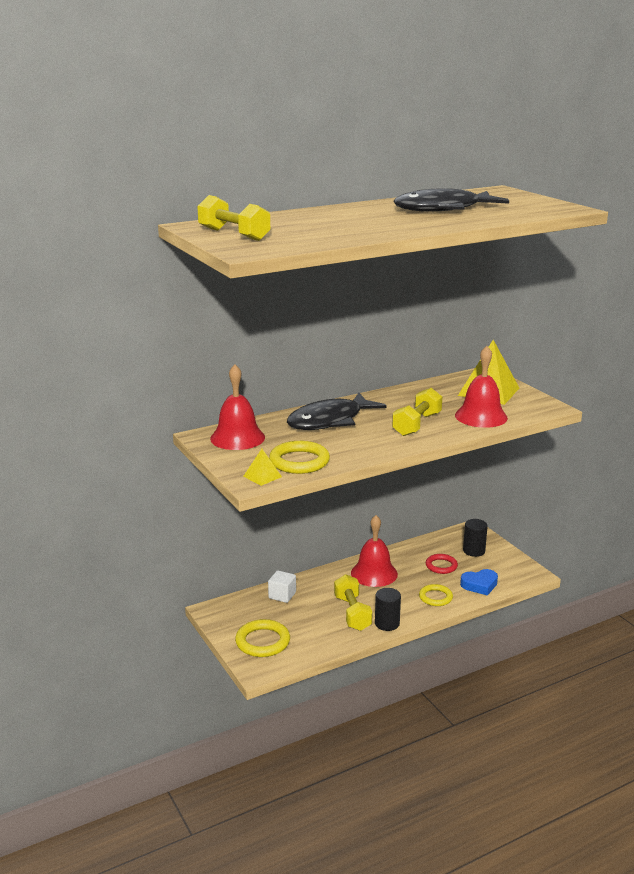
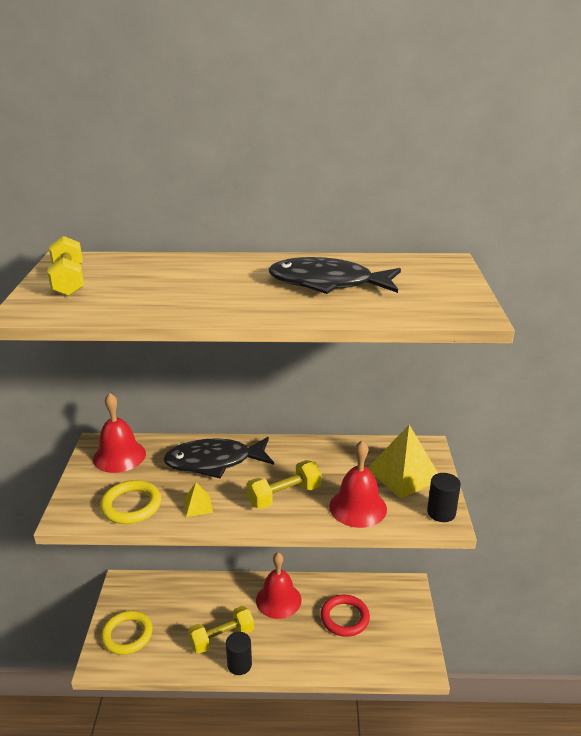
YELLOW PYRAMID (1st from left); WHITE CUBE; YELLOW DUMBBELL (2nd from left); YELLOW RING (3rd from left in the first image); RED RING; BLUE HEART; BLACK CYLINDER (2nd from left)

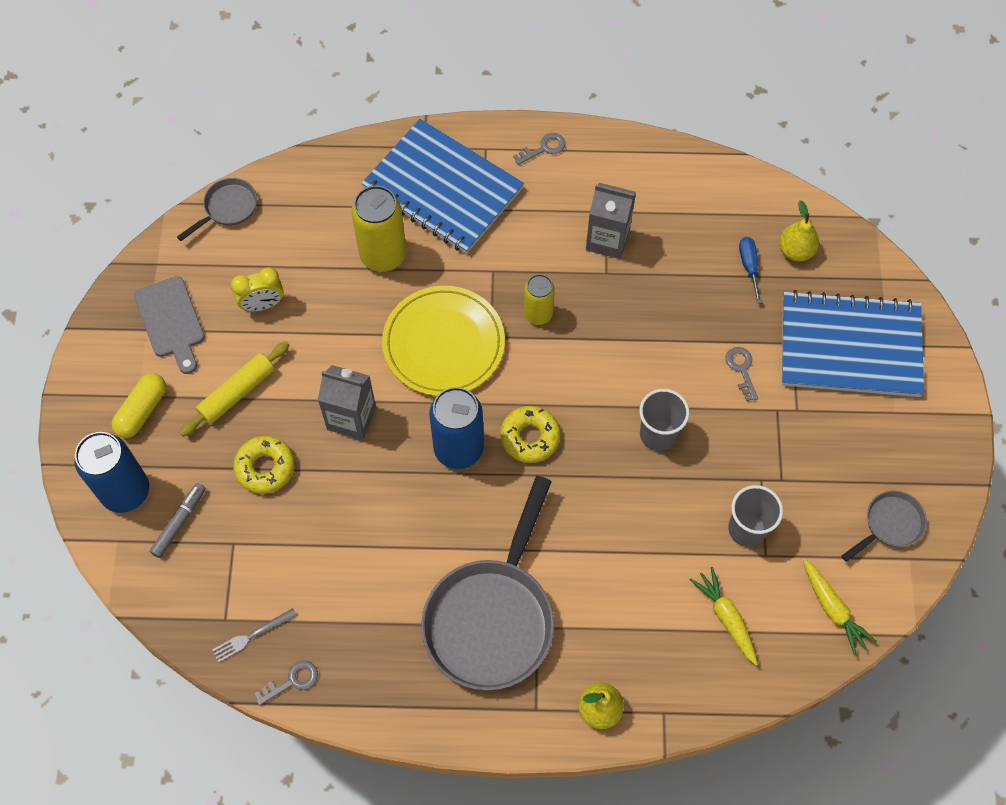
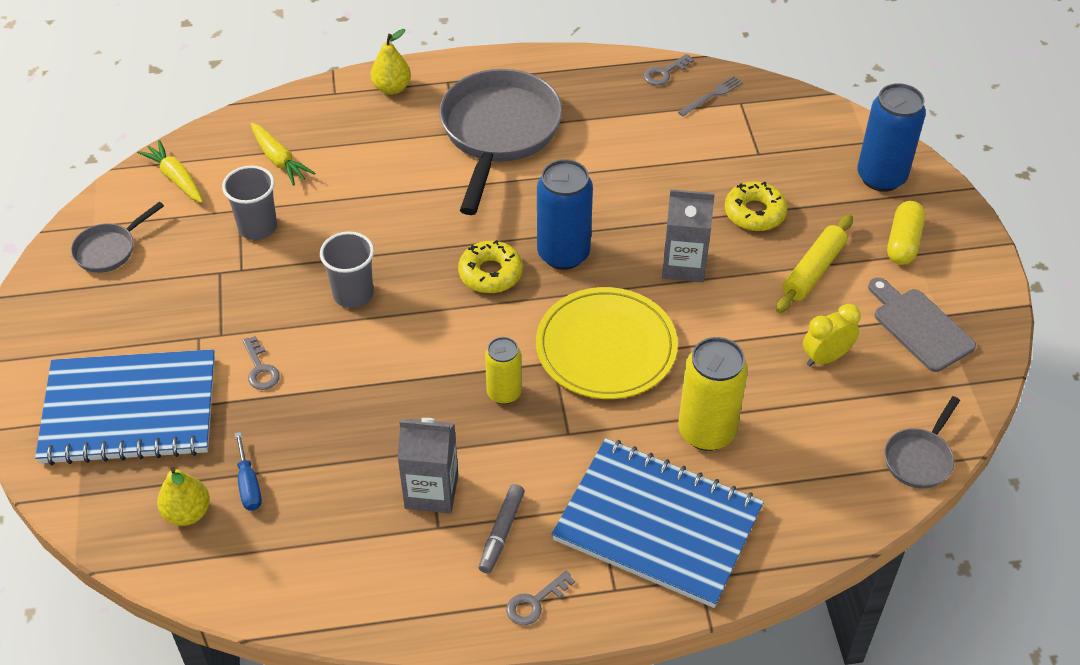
GREY MARKER

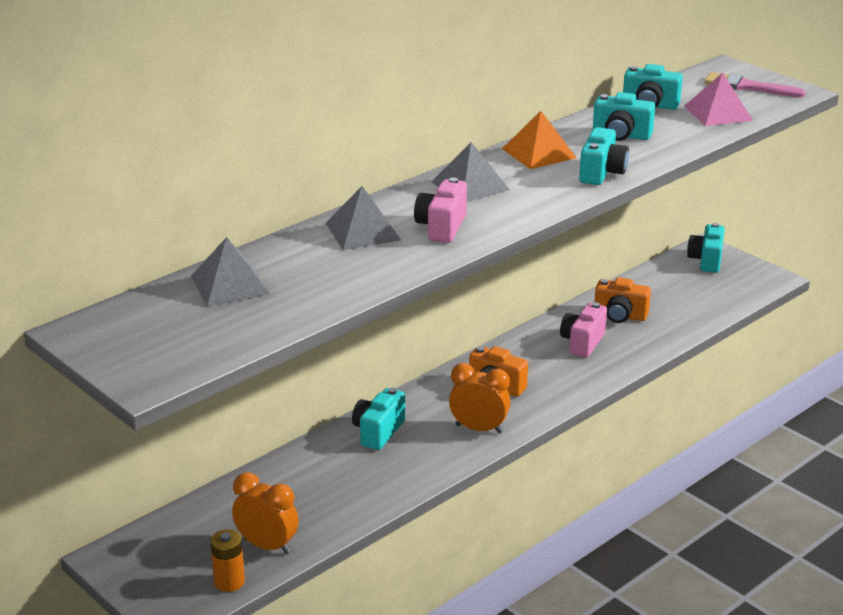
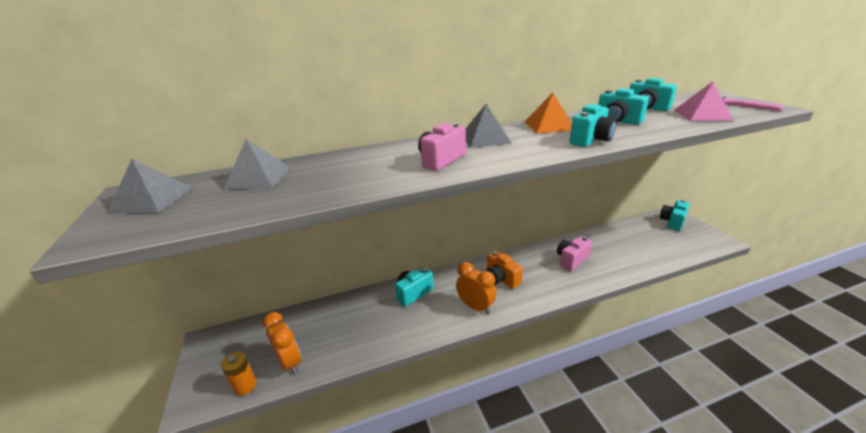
GREY PYRAMID (1st from left); ORANGE CAMERA (2nd from left in the first image)

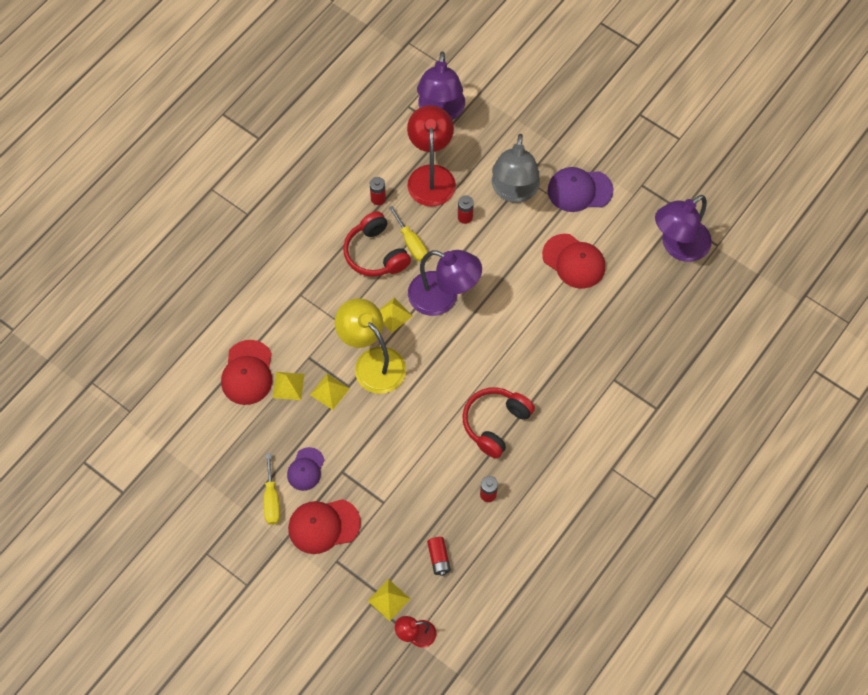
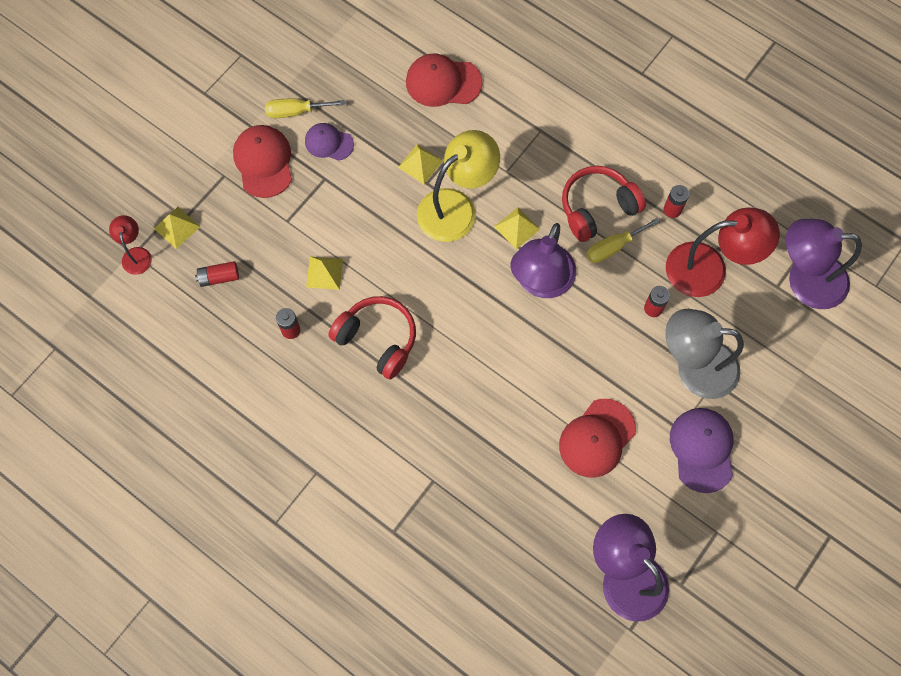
YELLOW PYRAMID (2nd from left)

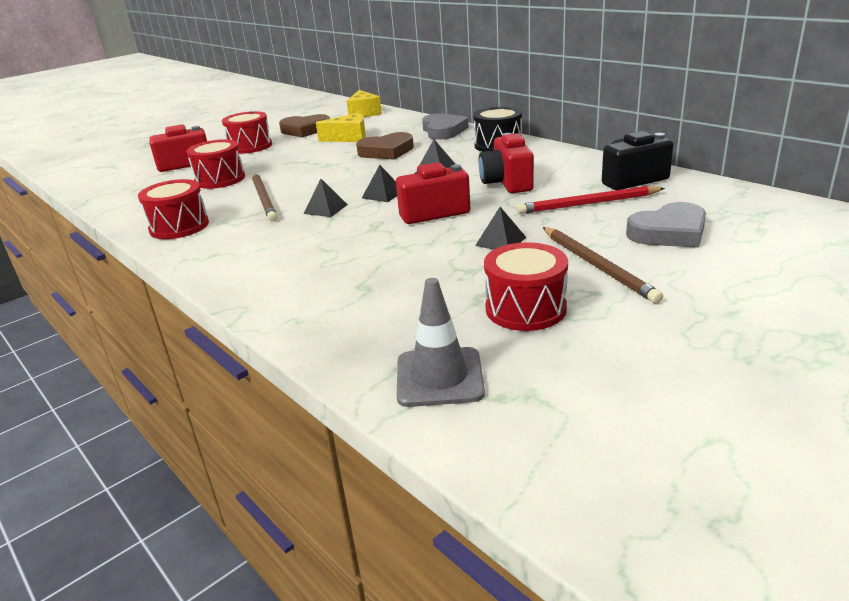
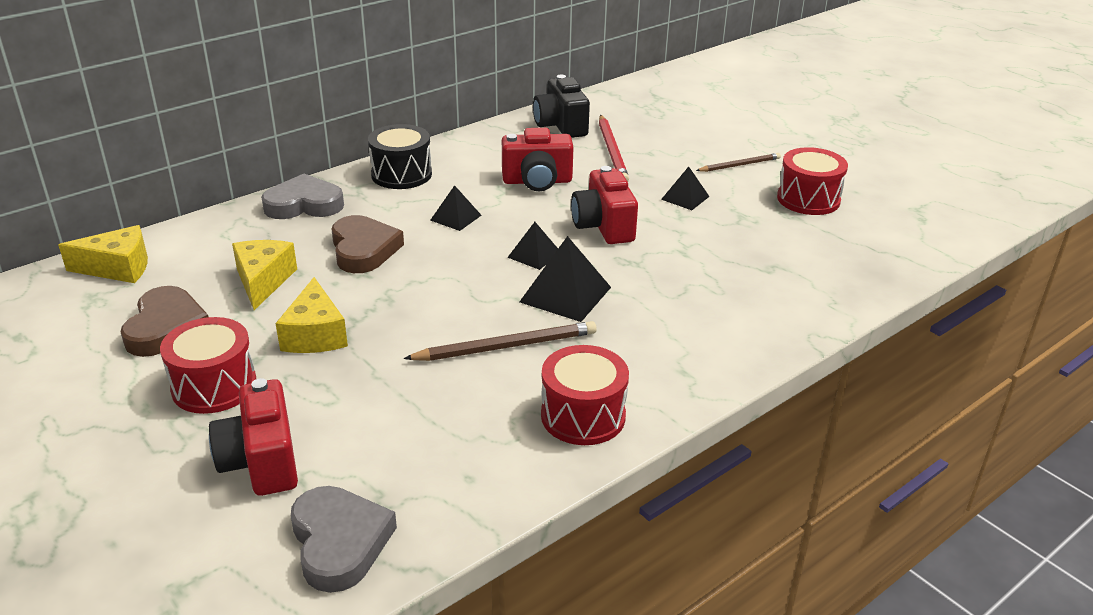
RED DRUM (2nd from left in the first image); BLACK PYRAMID (3rd from left); GREY TRAFFIC CONE; BROWN PENCIL (2nd from left); GREY HEART (2nd from left); YELLOW CHEESE (3rd from left)

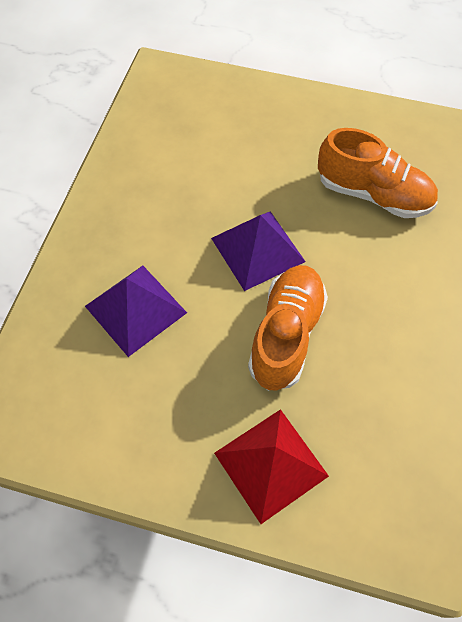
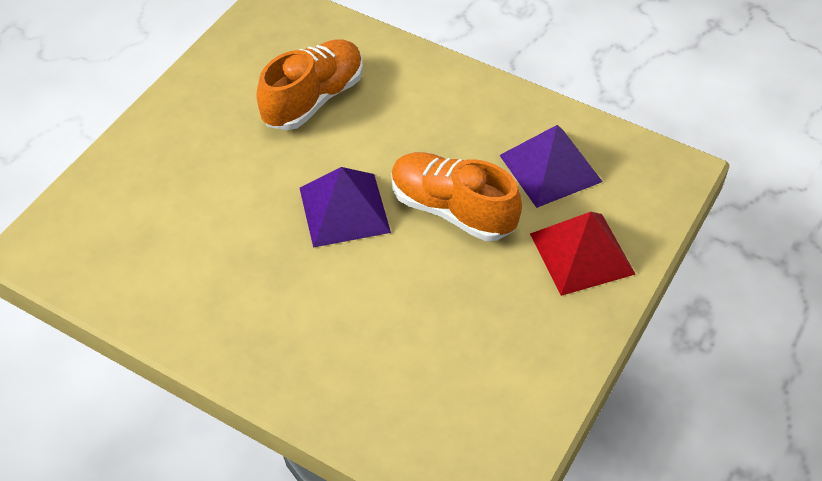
PURPLE PYRAMID (2nd from left)

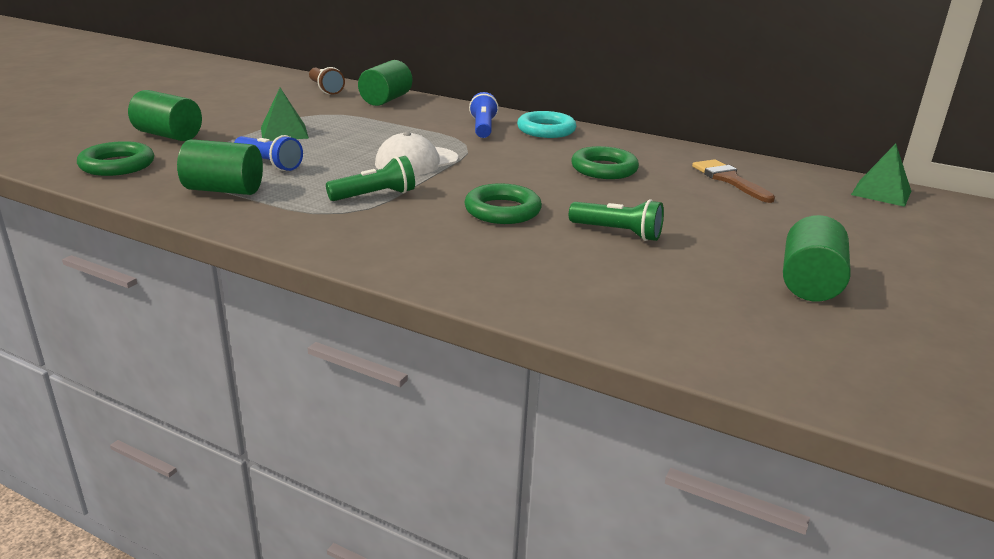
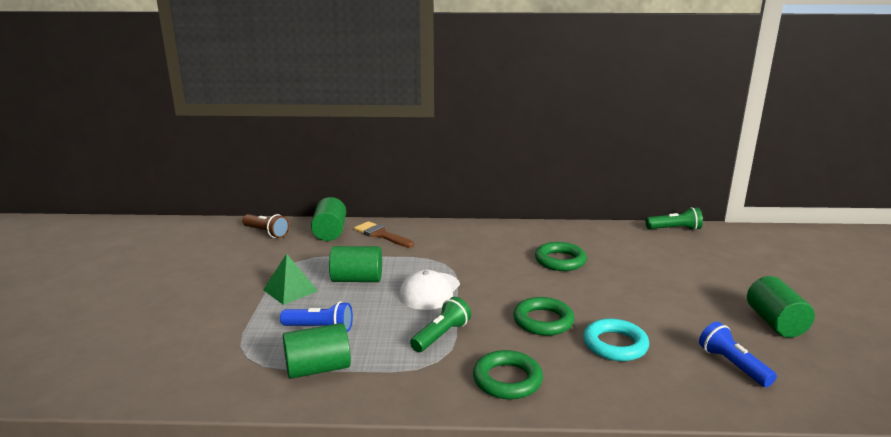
GREEN RING (1st from left); GREEN CYLINDER (3rd from left); BLUE FLASHLIGHT (2nd from left); TURQUOISE RING; GREEN FLASHLIGHT (2nd from left); BROWN BRUSH; GREEN PYRAMID (2nd from left in the first image)

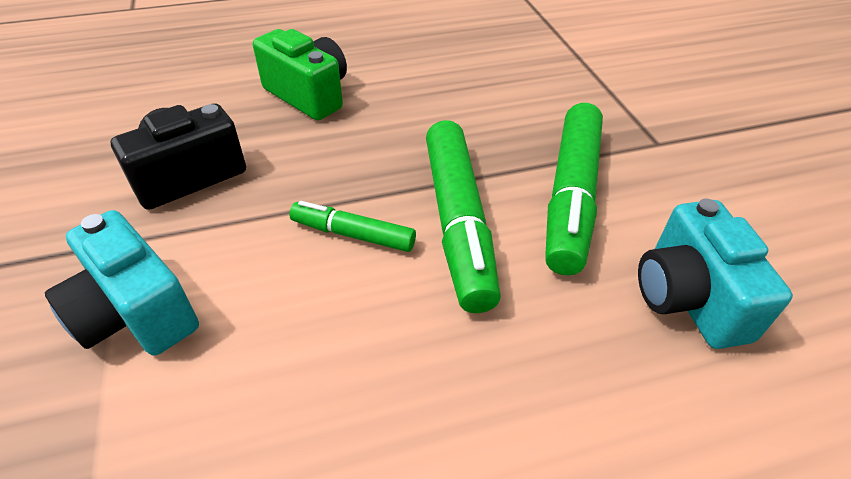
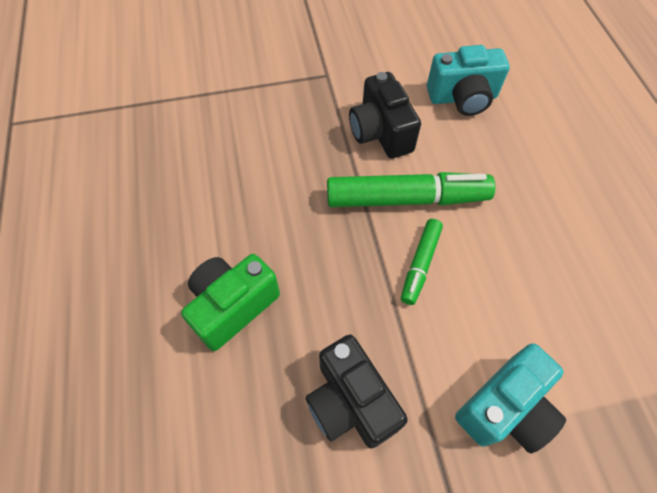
BLACK CAMERA (2nd from left)

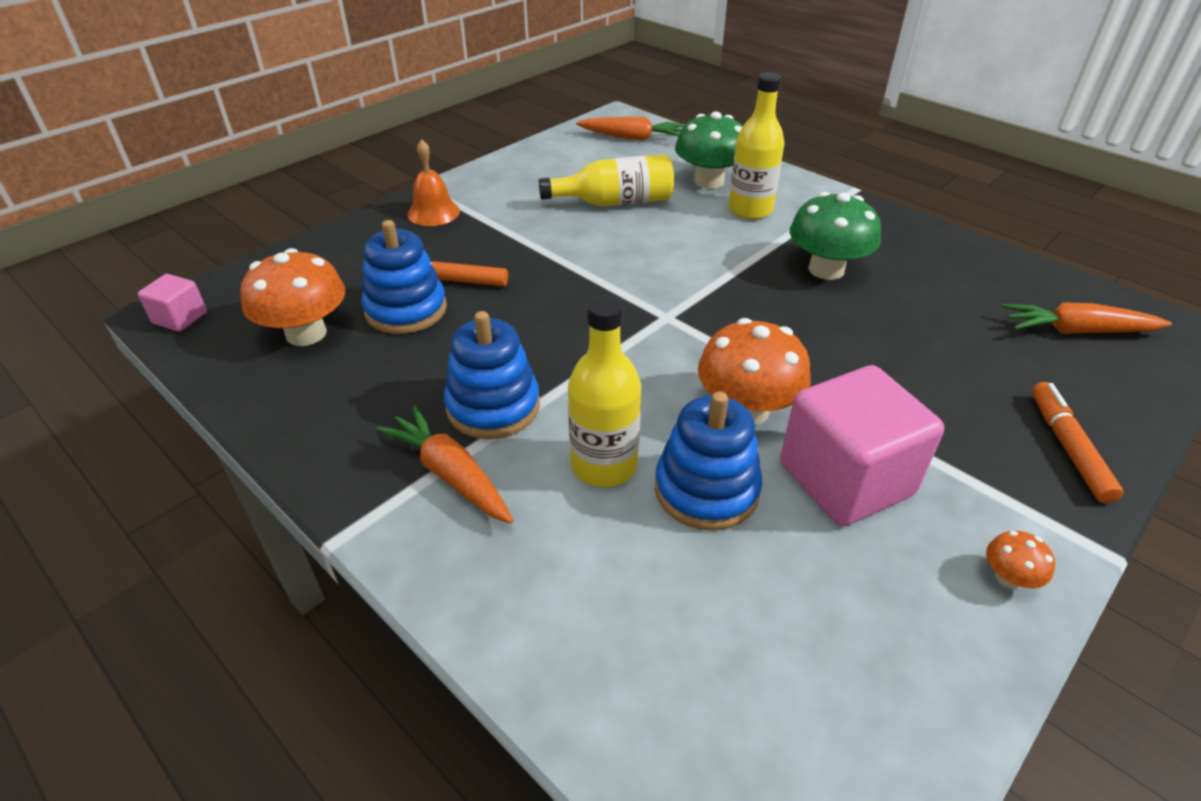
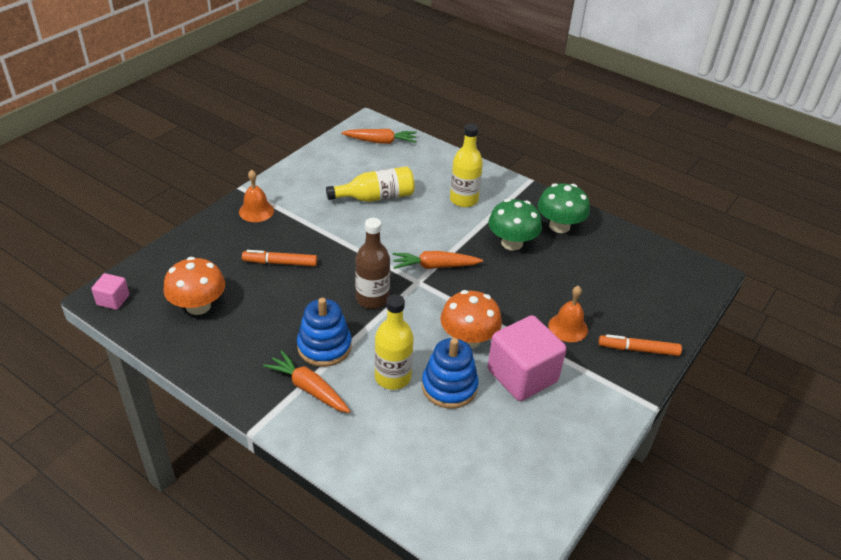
BLUE STACKING TOY (1st from left in the first image); GREEN MUSHROOM (2nd from left); ORANGE MUSHROOM (3rd from left in the first image); ORANGE CARROT (3rd from left); ORANGE MARKER (2nd from left); BROWN BOTTLE; ORANGE BELL (2nd from left)

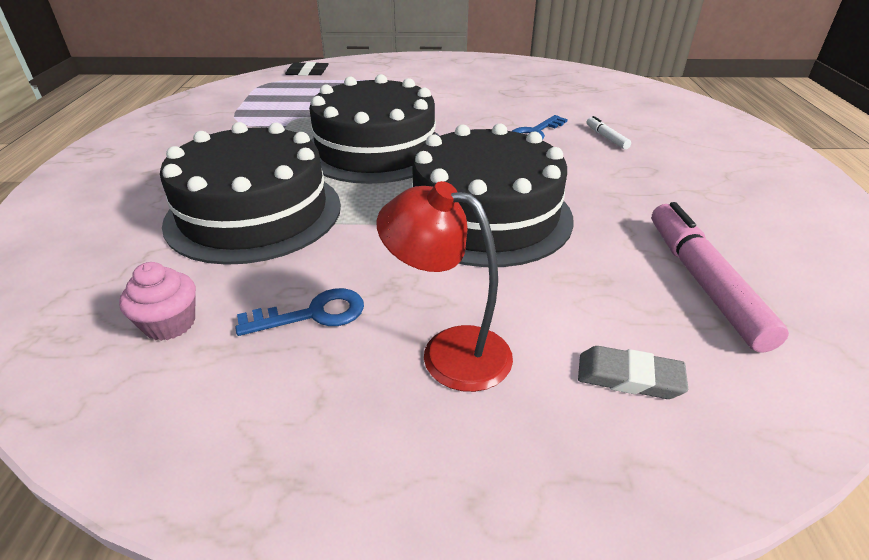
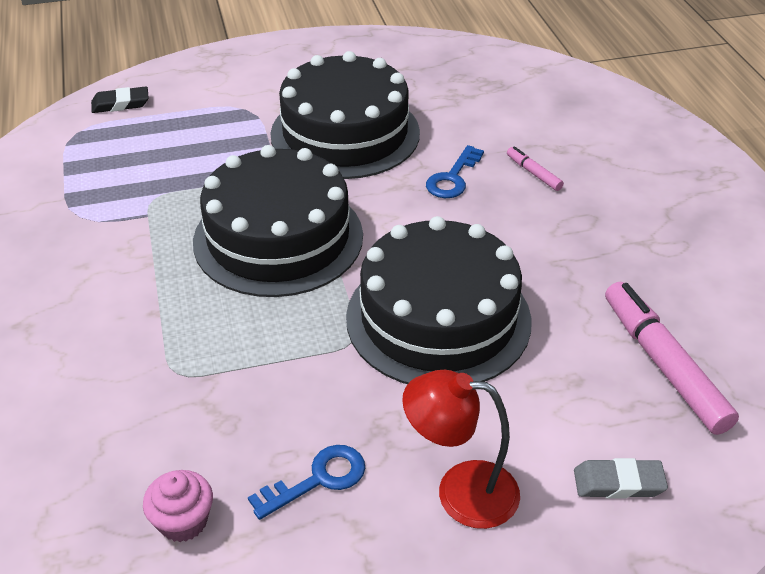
BLACK CAKE (2nd from left); PINK MARKER (1st from left)

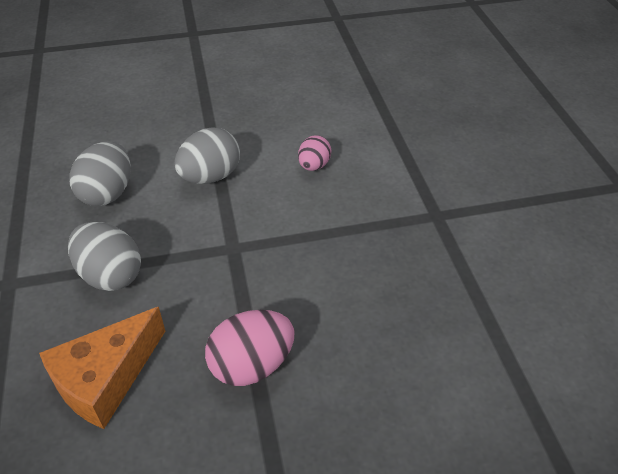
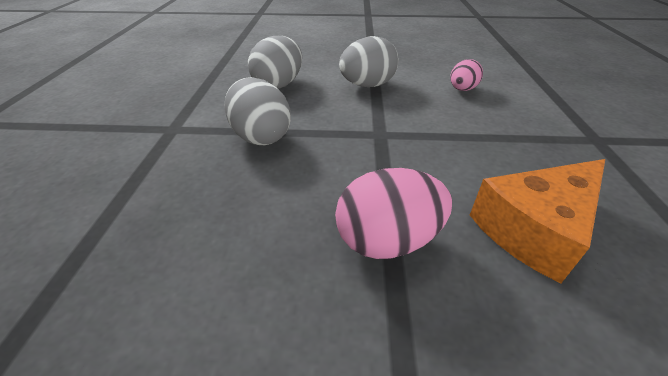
ORANGE CHEESE

